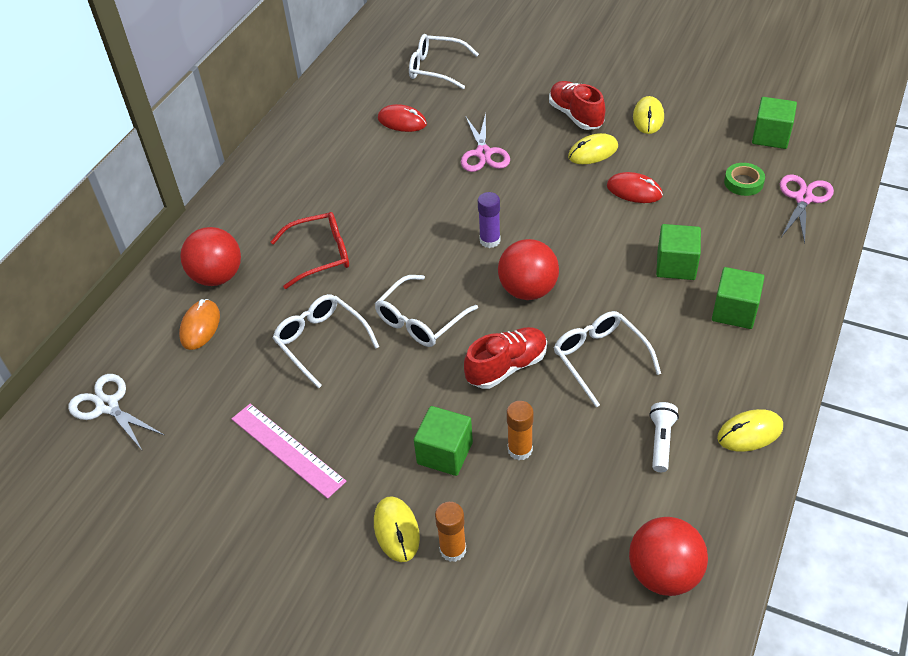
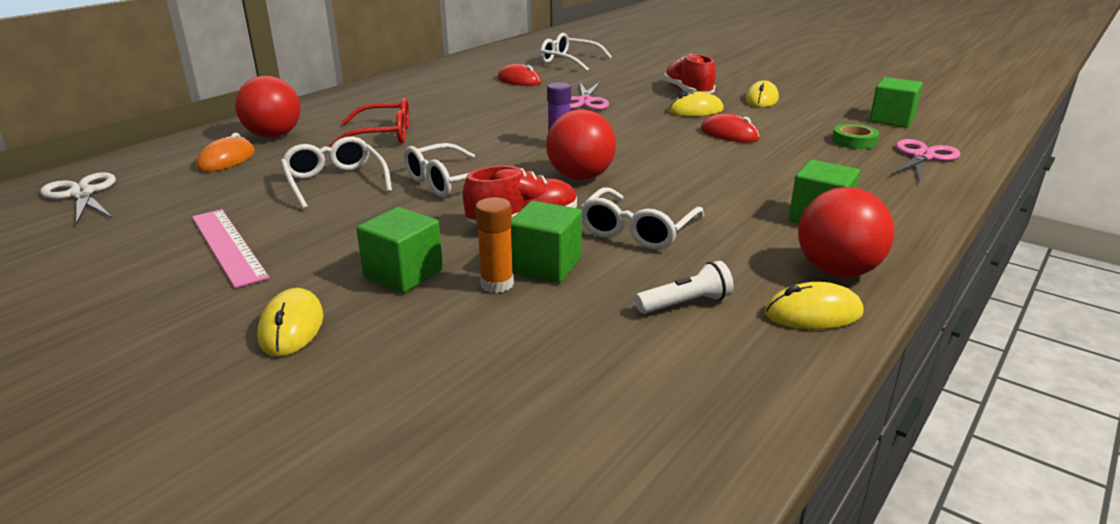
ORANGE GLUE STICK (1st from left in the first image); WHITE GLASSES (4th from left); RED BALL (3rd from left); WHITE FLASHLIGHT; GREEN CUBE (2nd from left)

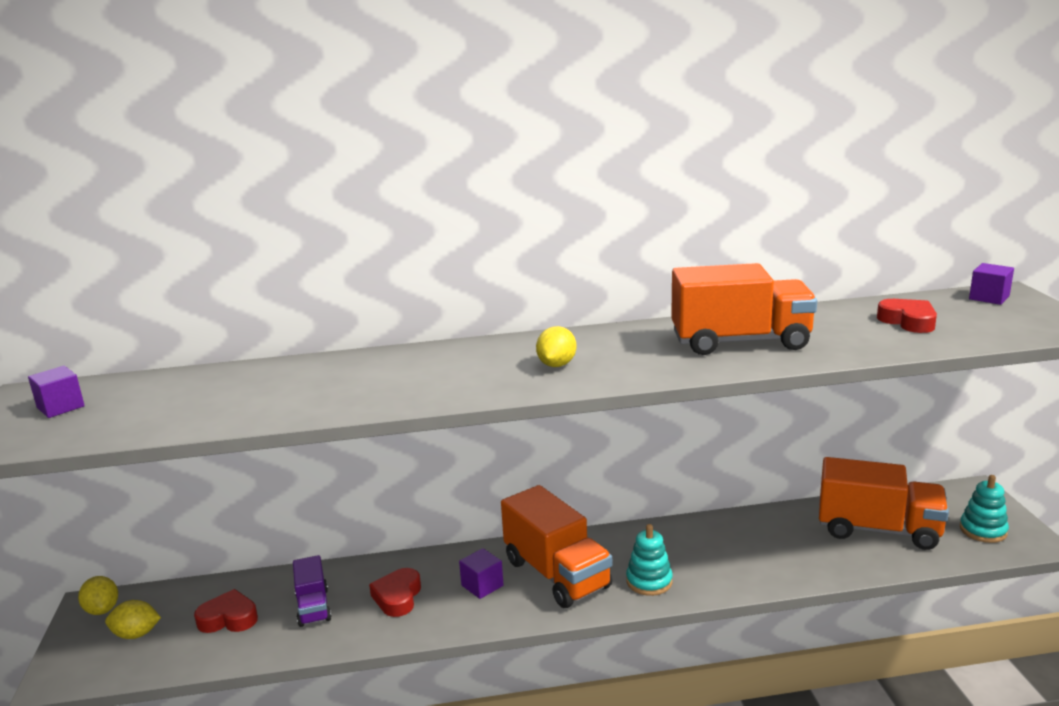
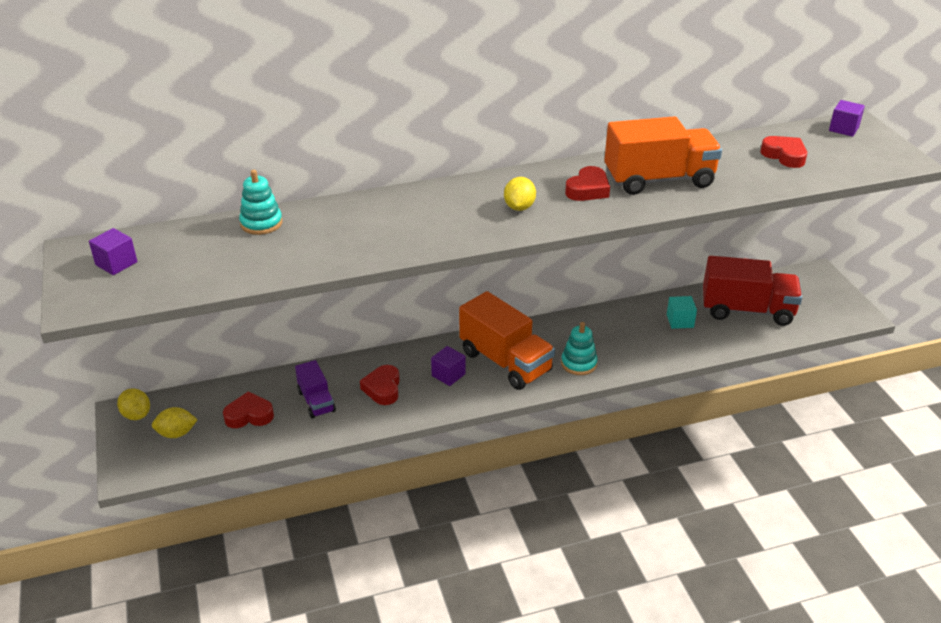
RED TRUCK; TURQUOISE STACKING TOY (1st from left); RED HEART (3rd from left); TURQUOISE CUBE

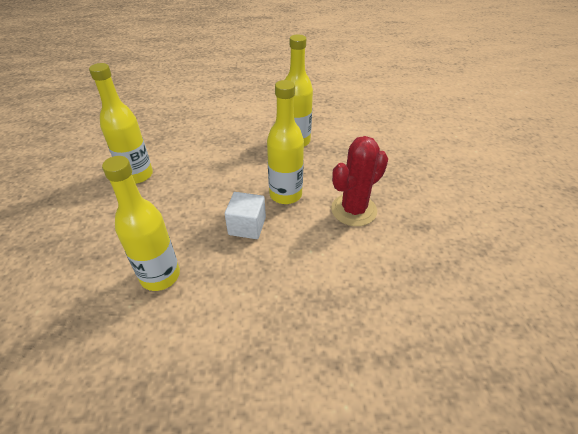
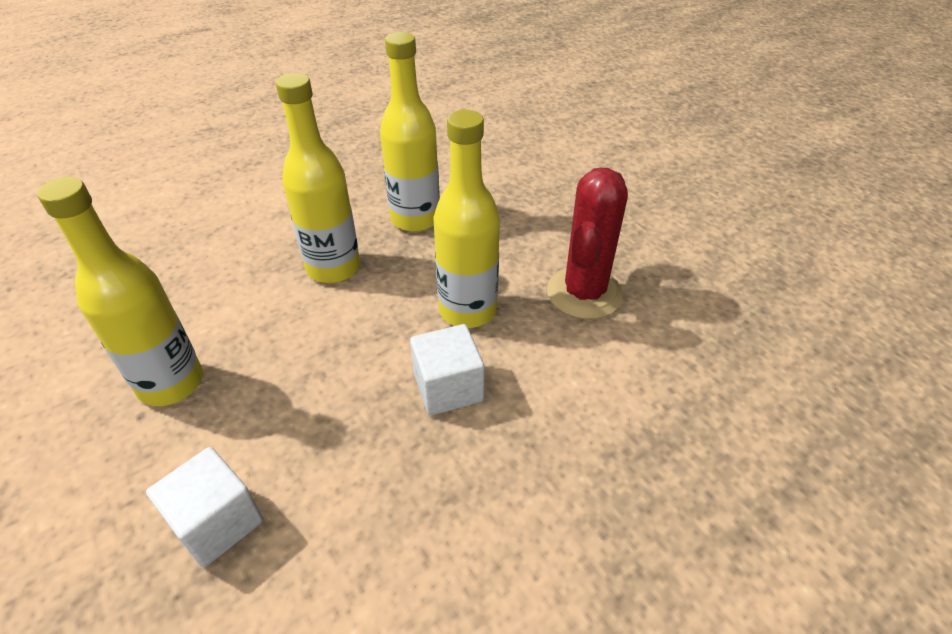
YELLOW BOTTLE (2nd from left); WHITE CUBE (1st from left)

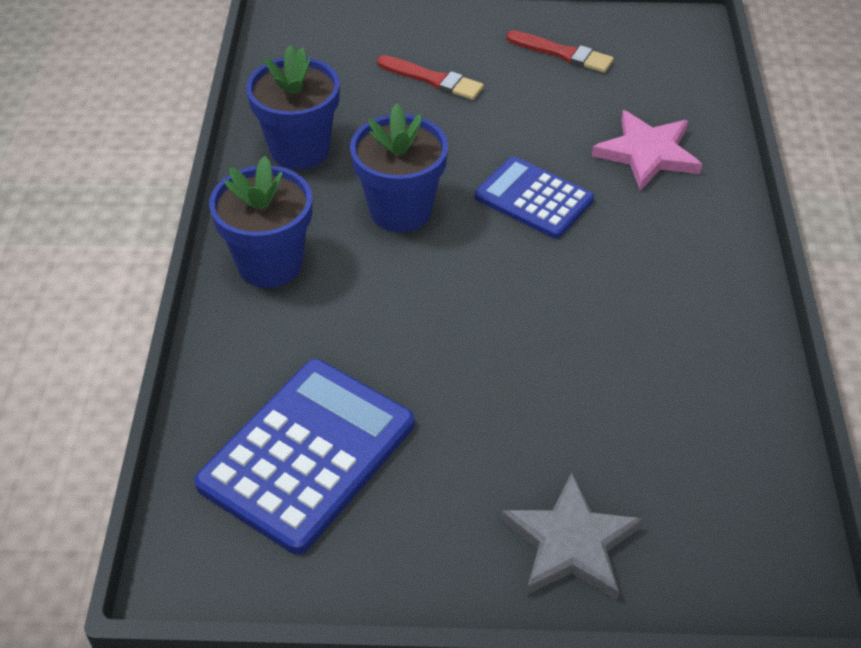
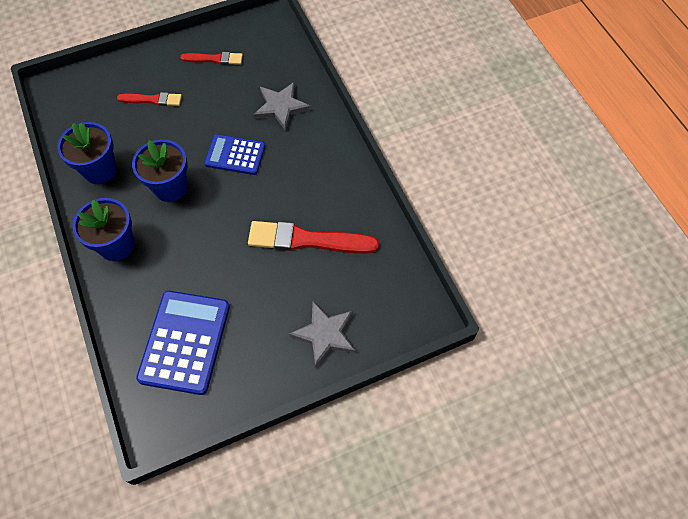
GREY STAR (1st from left); RED BRUSH (3rd from left)

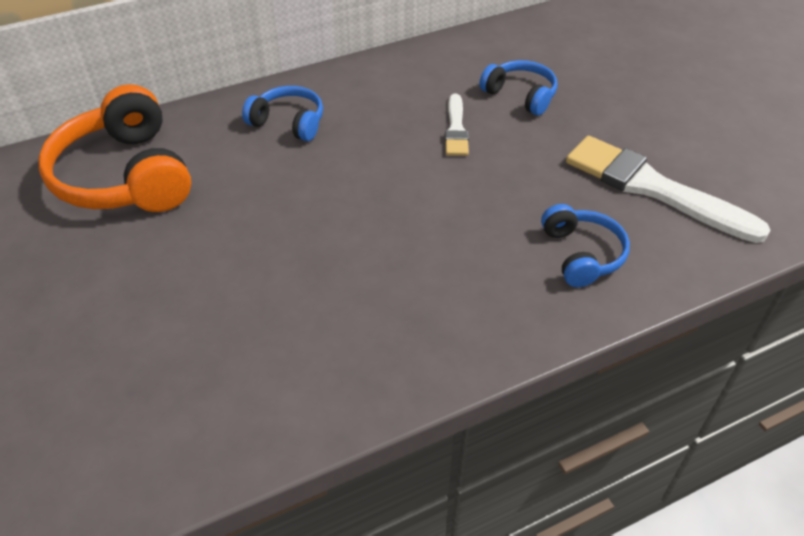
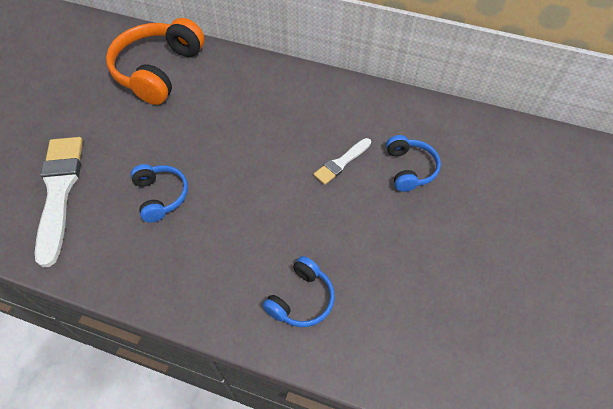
BLUE HEADPHONES (1st from left); WHITE BRUSH (1st from left)

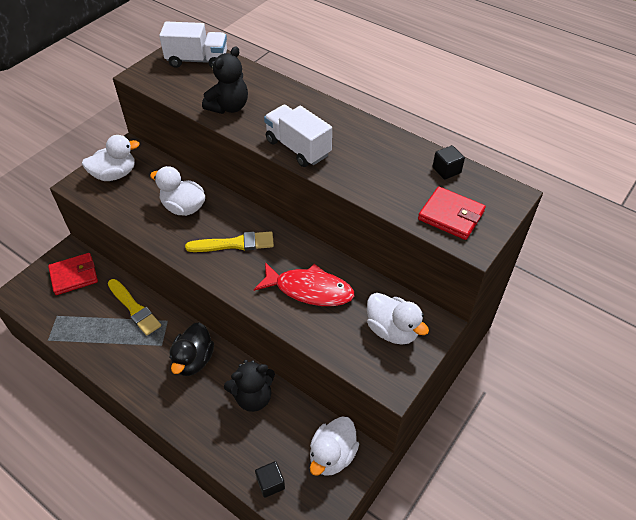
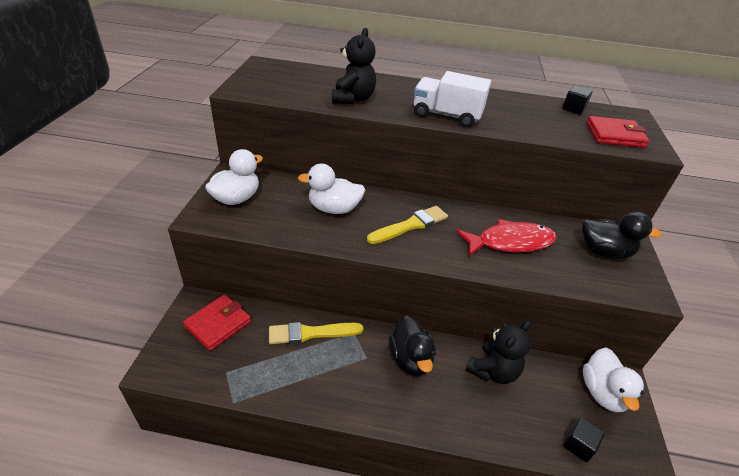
YELLOW BRUSH (1st from left); WHITE TRUCK (1st from left in the first image); BLACK DUCK (2nd from left)

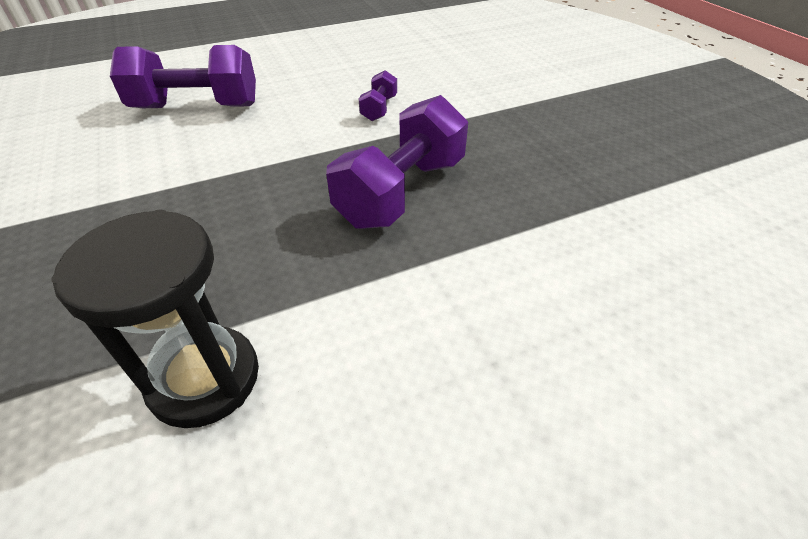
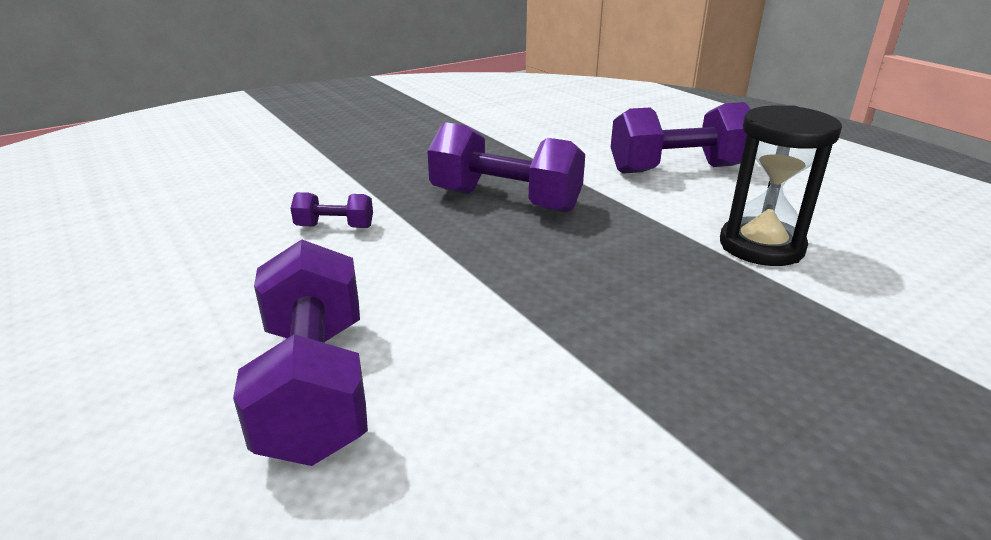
PURPLE DUMBBELL (4th from left)

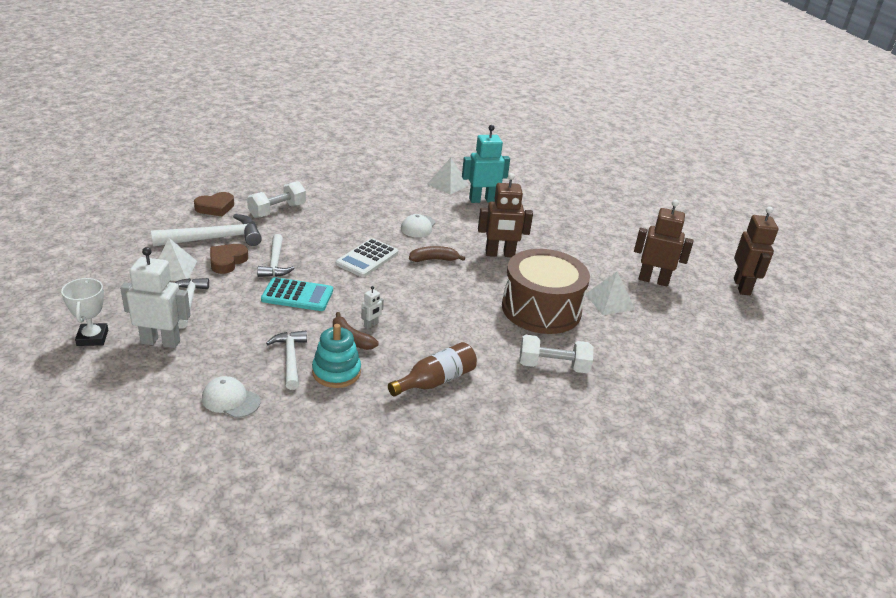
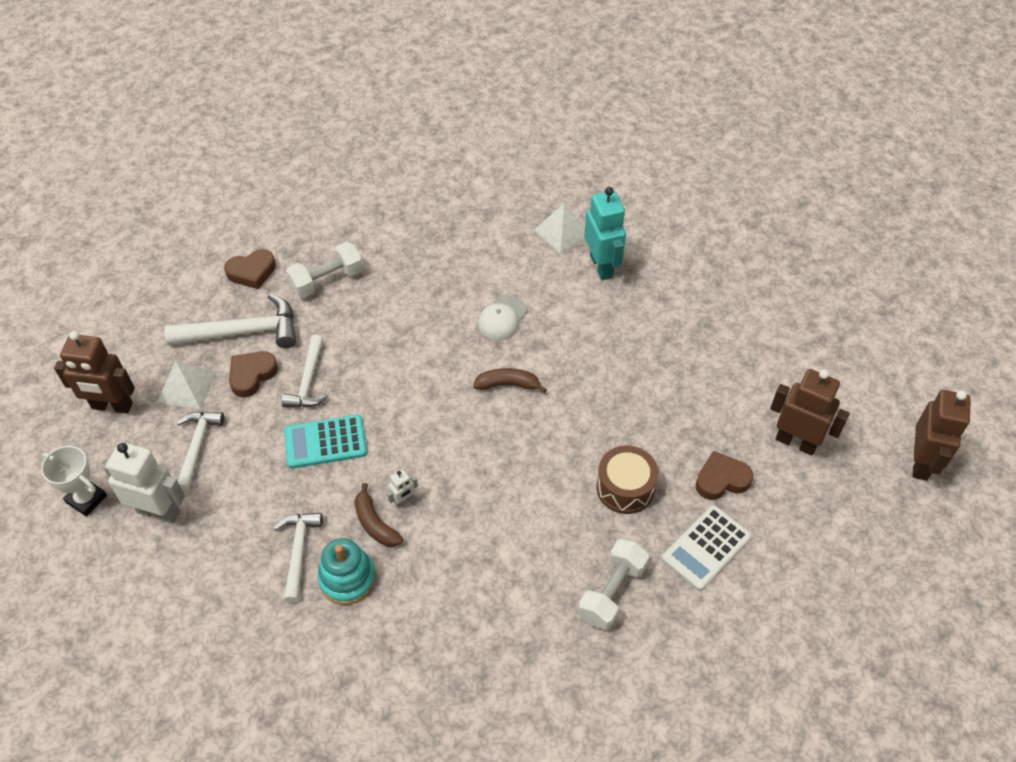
WHITE TROPHY; WHITE CAP (1st from left in the first image); TURQUOISE CALCULATOR; WHITE CALCULATOR; BROWN BOTTLE; TURQUOISE ROBOT; BROWN ROBOT (1st from left); BROWN DRUM; WHITE DUMBBELL (2nd from left); BROWN HEART (3rd from left)

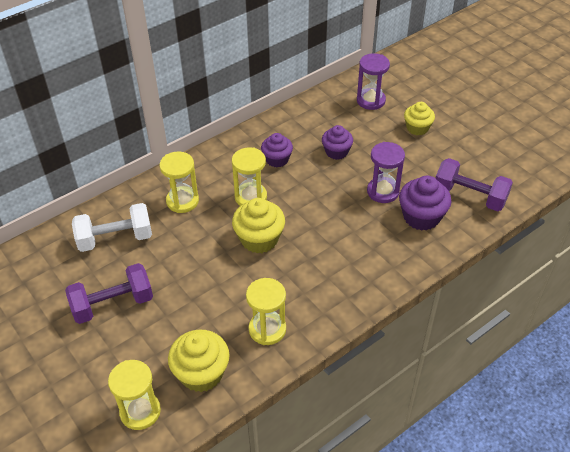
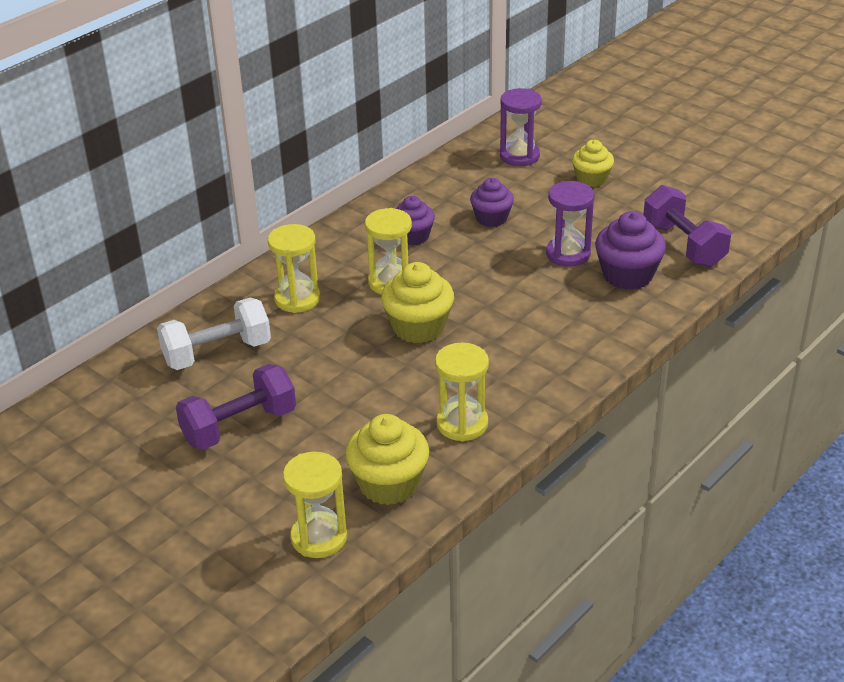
PURPLE DUMBBELL (2nd from left)

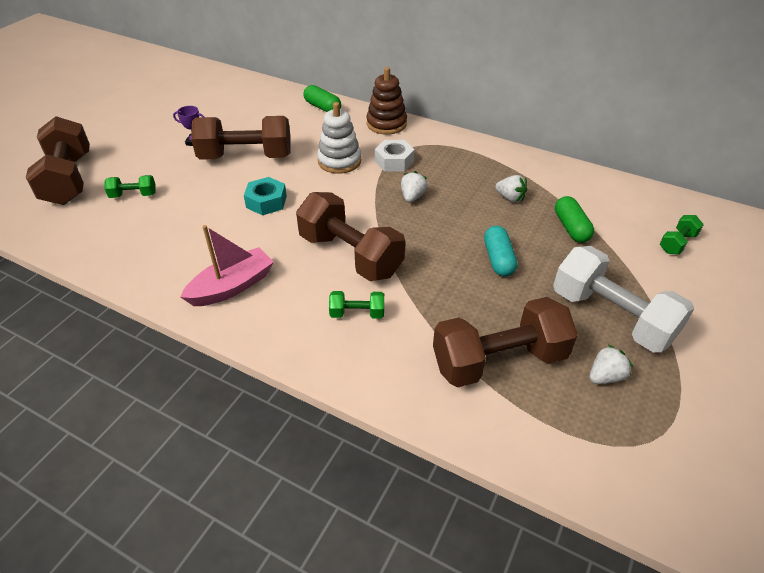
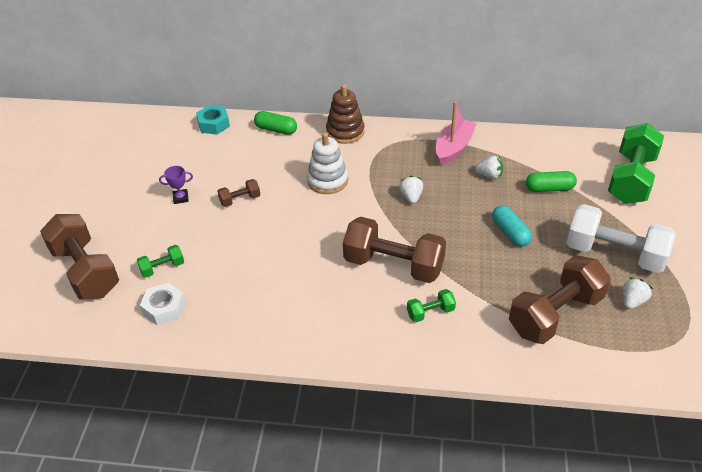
PINK BOAT; BROWN DUMBBELL (2nd from left); TURQUOISE NUT; WHITE NUT; GREEN CAPSULE (2nd from left); GREEN DUMBBELL (3rd from left)

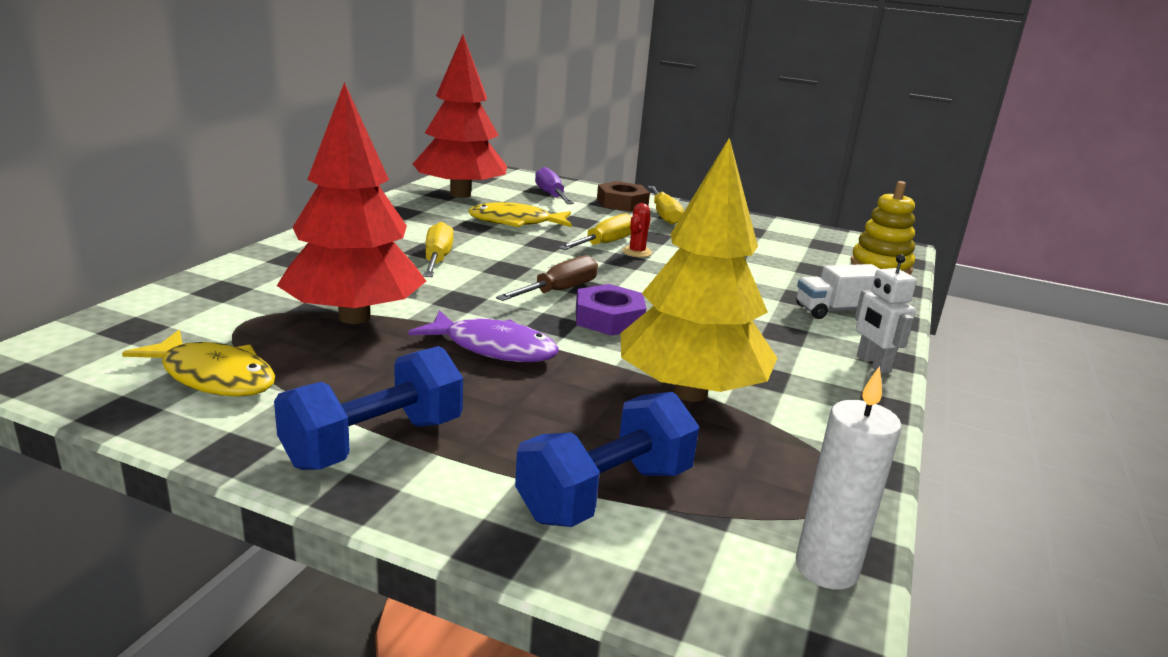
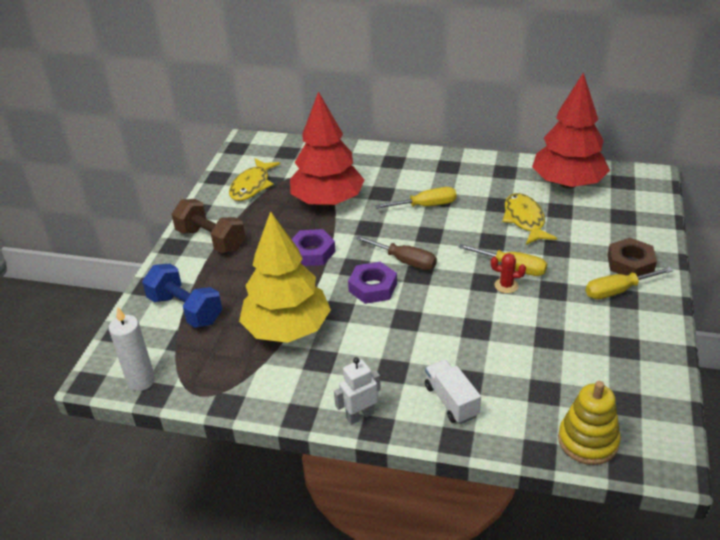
BROWN DUMBBELL; PURPLE NUT (1st from left); PURPLE SCREWDRIVER

